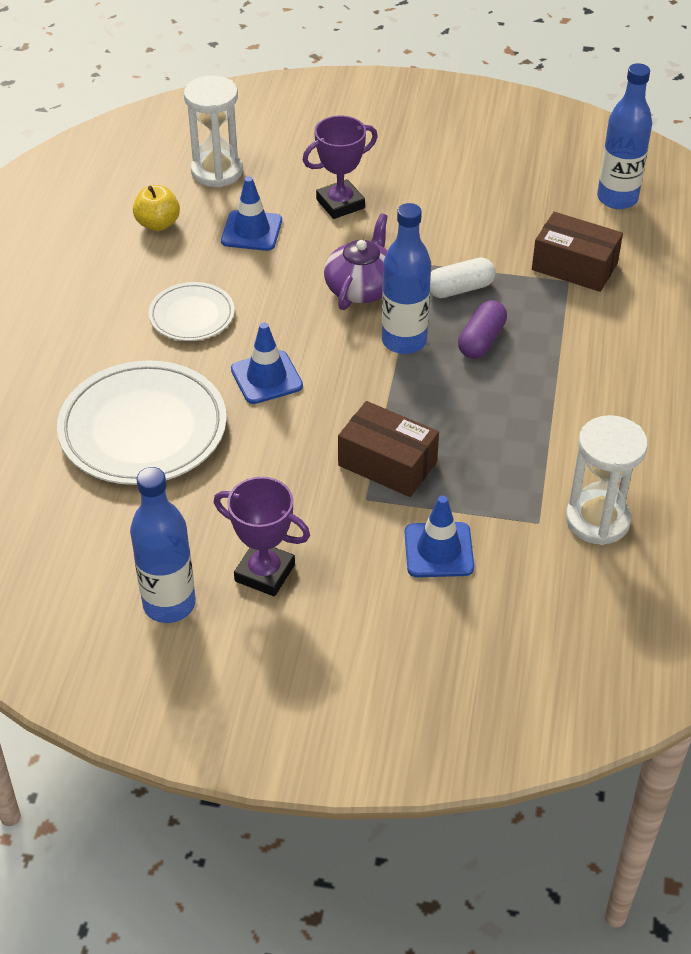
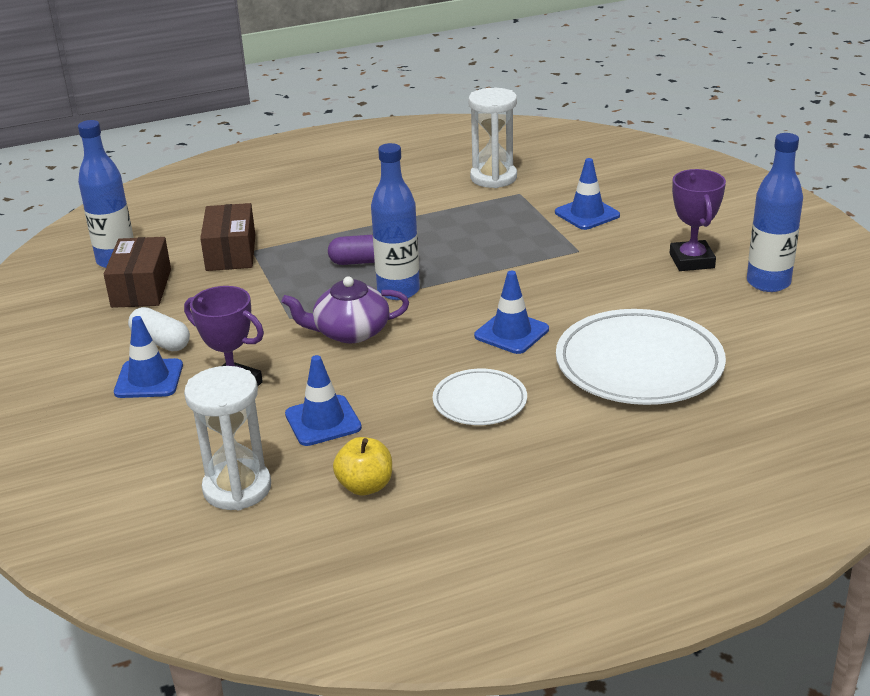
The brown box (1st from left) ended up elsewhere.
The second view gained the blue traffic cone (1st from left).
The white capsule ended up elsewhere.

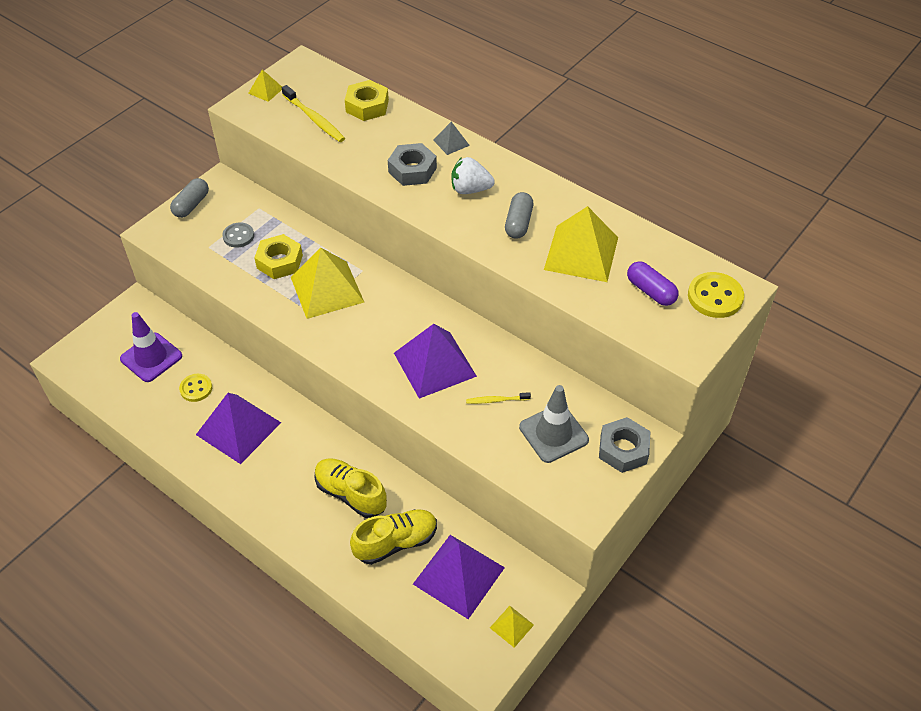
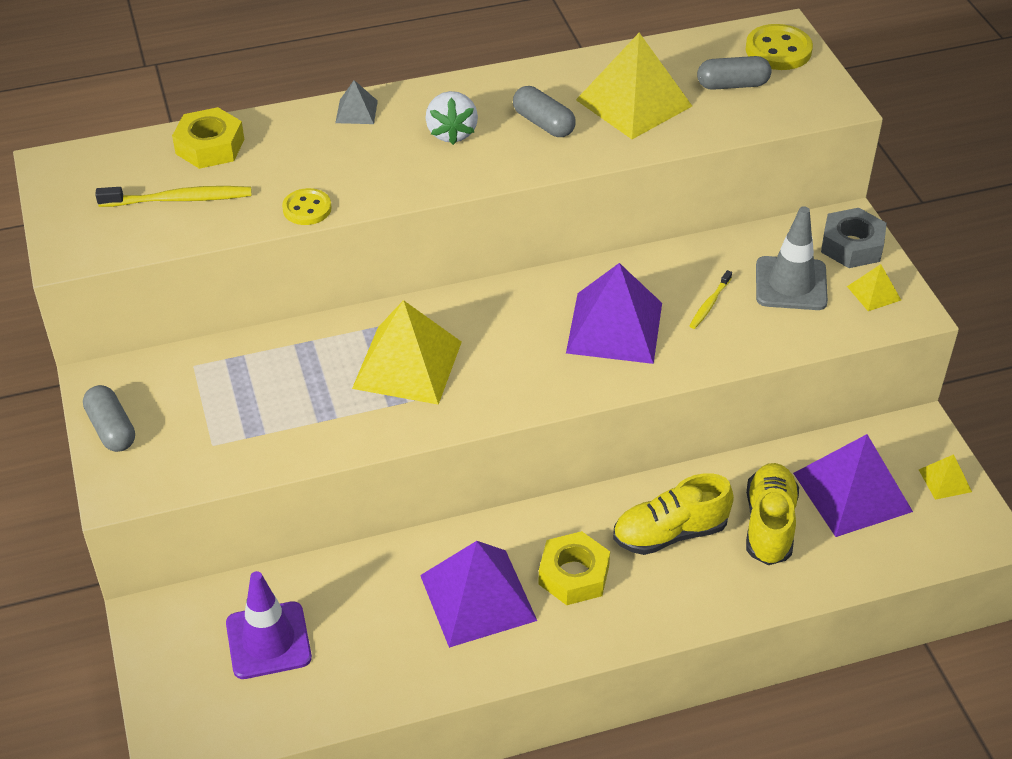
The yellow button (1st from left) ended up elsewhere.
The white strawberry ended up facing another way, 45 degrees counterclockwise from before.
The yellow nut (1st from left in the first image) ended up elsewhere.
What was the purple capsule turned into the grey capsule (3rd from left).
The yellow pyramid (1st from left in the first image) ended up elsewhere.
The second view lost the grey button.
The second view lost the grey nut (1st from left).

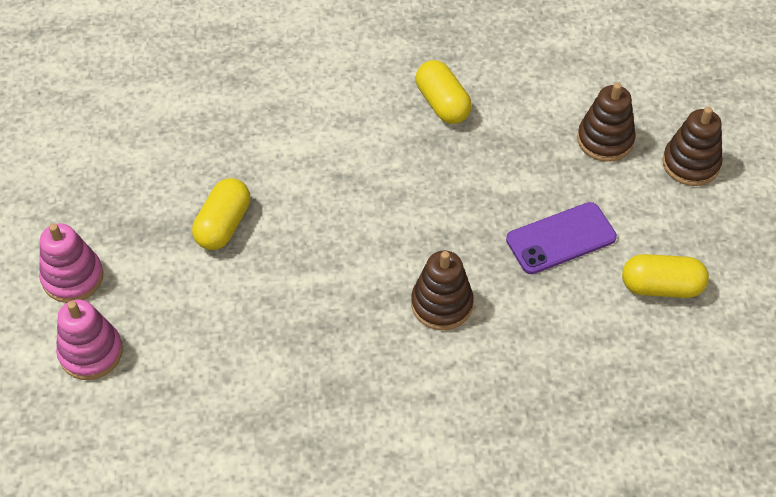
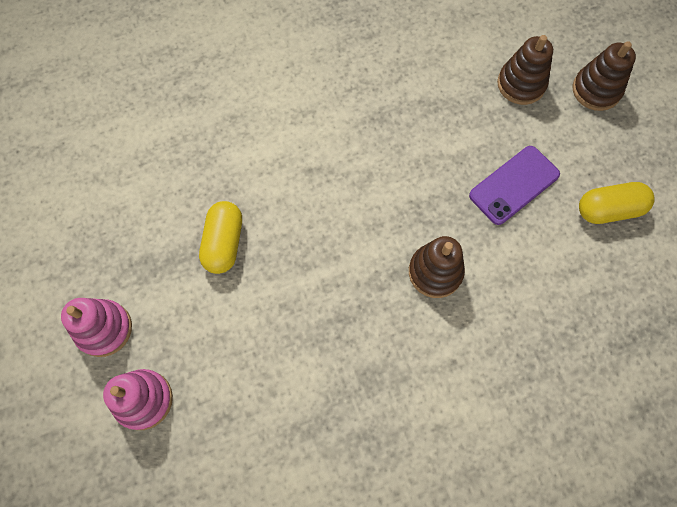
The second view lost the yellow capsule (2nd from left).

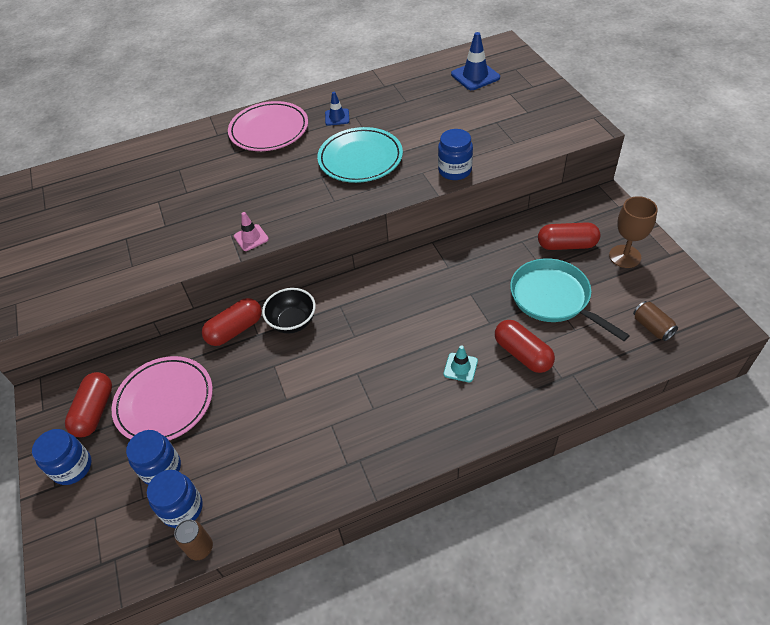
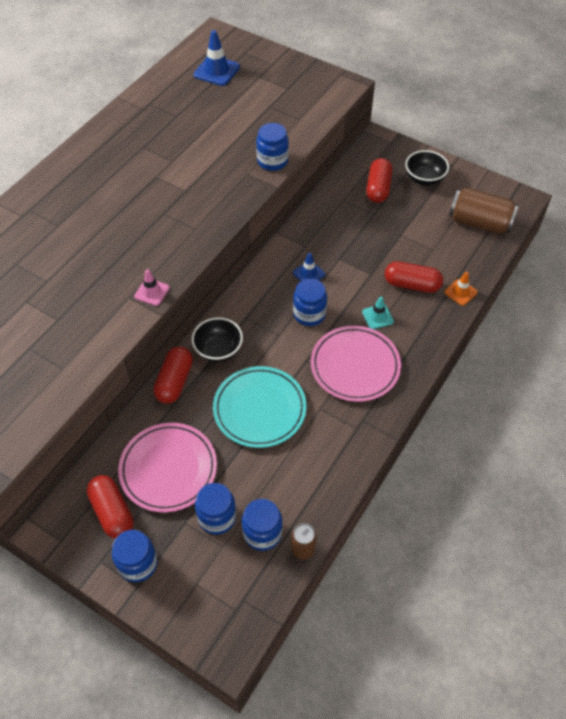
The turquoise plate ended up elsewhere.
The blue traffic cone (1st from left in the first image) ended up elsewhere.
The second view gained the blue jar (5th from left).
The pink plate (2nd from left) ended up elsewhere.
The red capsule (4th from left in the first image) ended up facing another way, 45 degrees counterclockwise from before.
Where the brown goblet stood, the black bowl (2nd from left) came to stand.
The second view gained the orange traffic cone.
The size of the brown can (2nd from left) changed by a factor of 1.86.
The second view lost the turquoise pan.

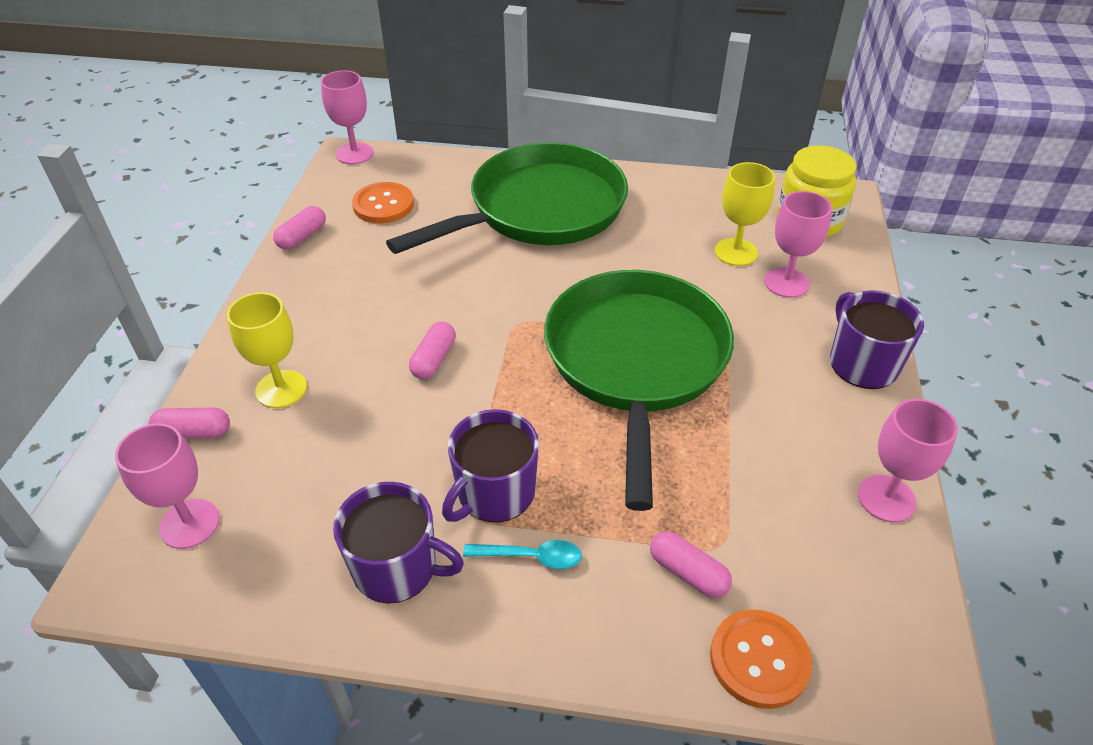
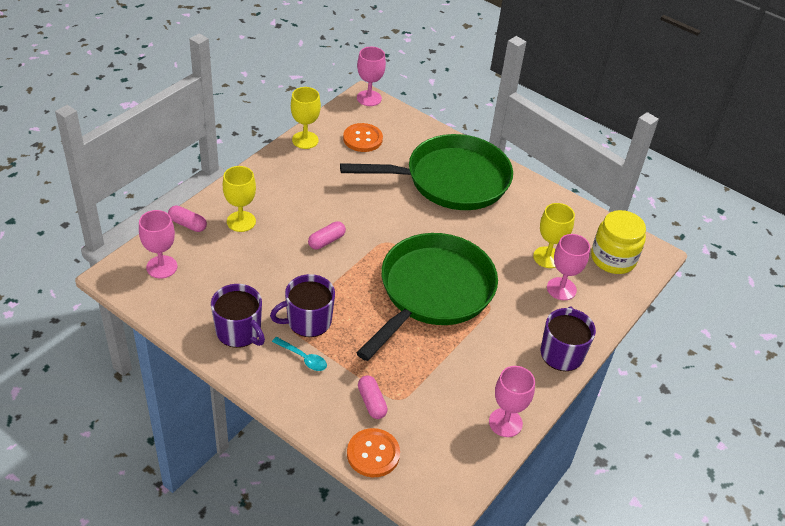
Where the pink capsule (2nd from left) stood, the yellow goblet (2nd from left) came to stand.

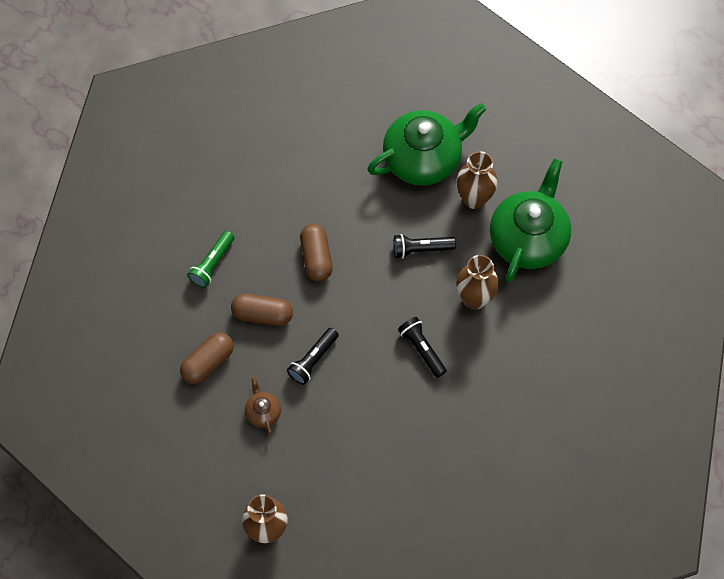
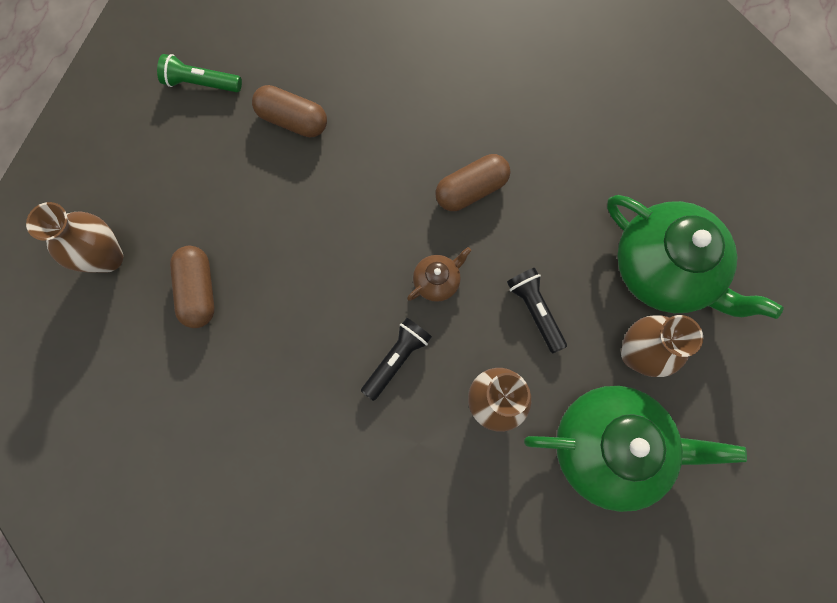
The green flashlight ended up elsewhere.
The brown capsule (2nd from left in the first image) ended up elsewhere.
The brown teapot ended up elsewhere.
The second view lost the black flashlight (1st from left).

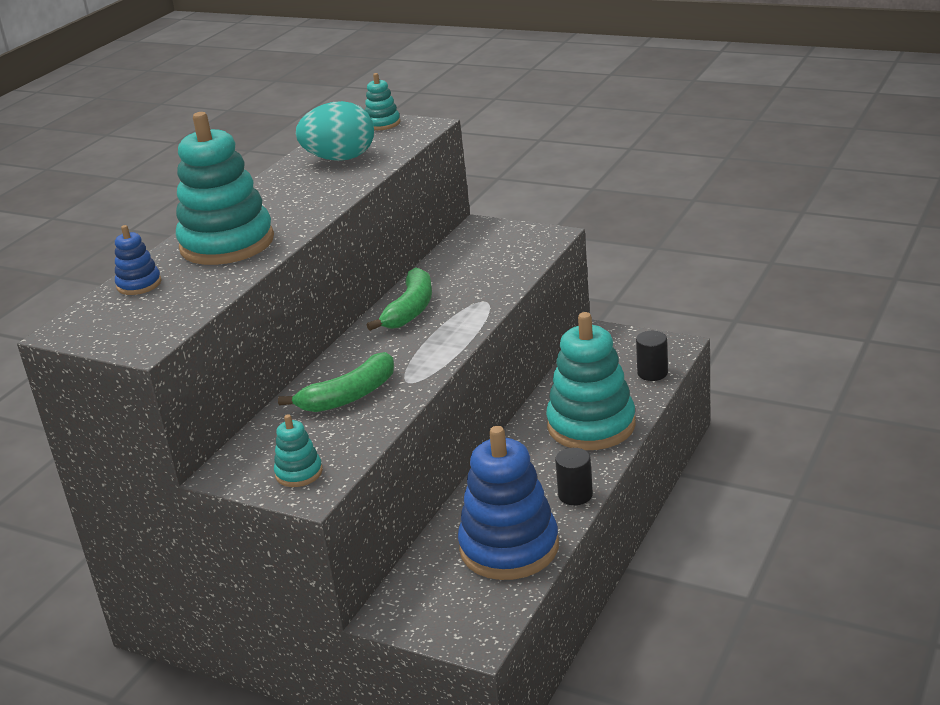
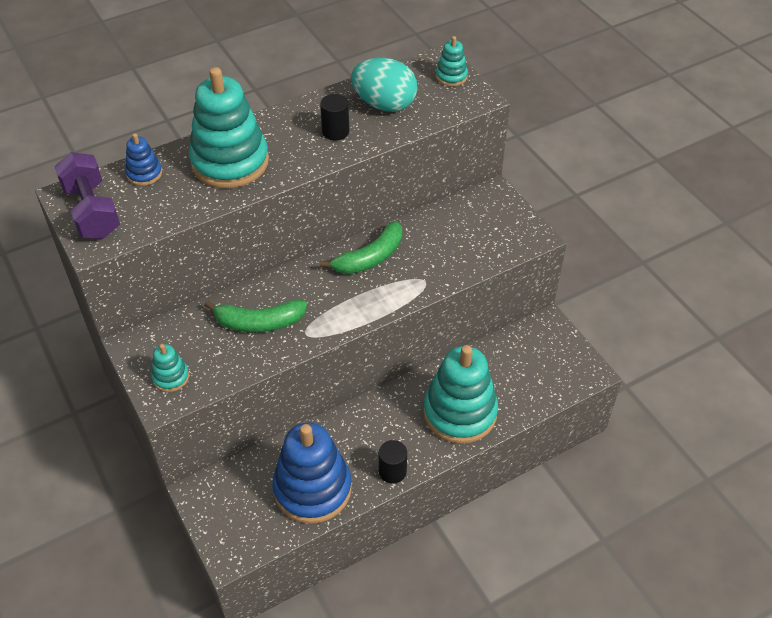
The second view gained the purple dumbbell.
The black cylinder (2nd from left in the first image) ended up elsewhere.

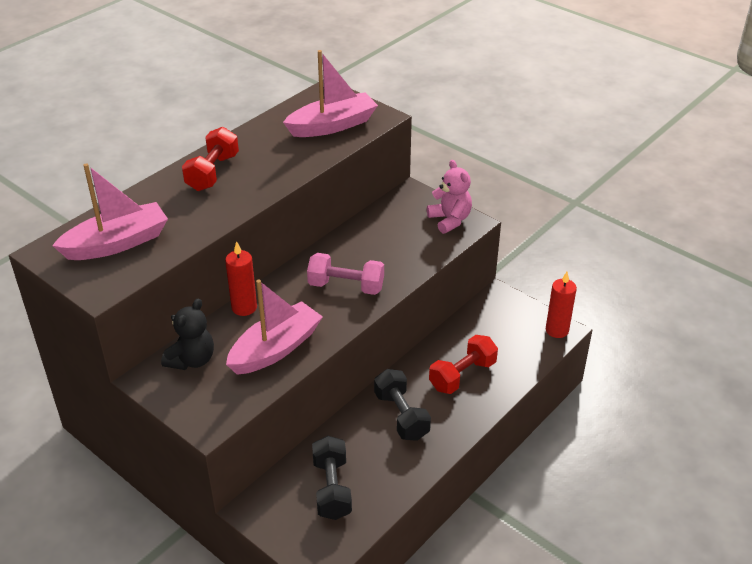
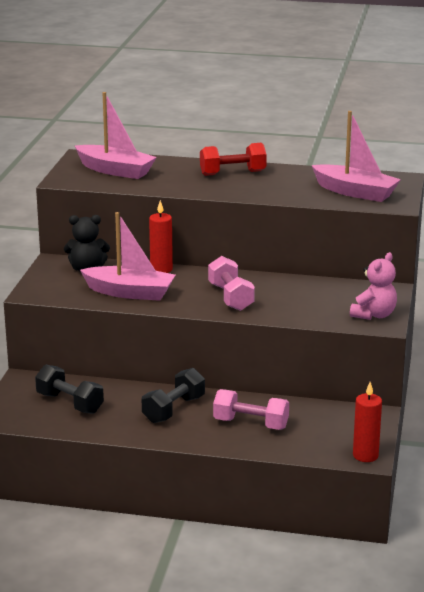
The black dumbbell (1st from left) ended up facing another way, 75 degrees clockwise from before.
What was the red dumbbell (2nd from left) turned into the pink dumbbell (2nd from left).

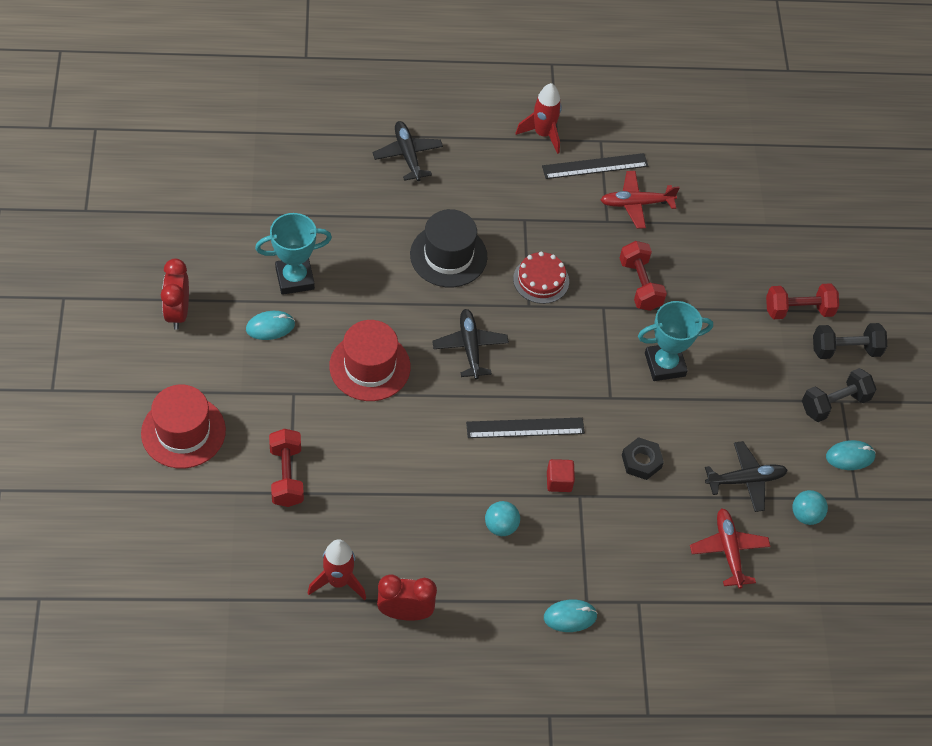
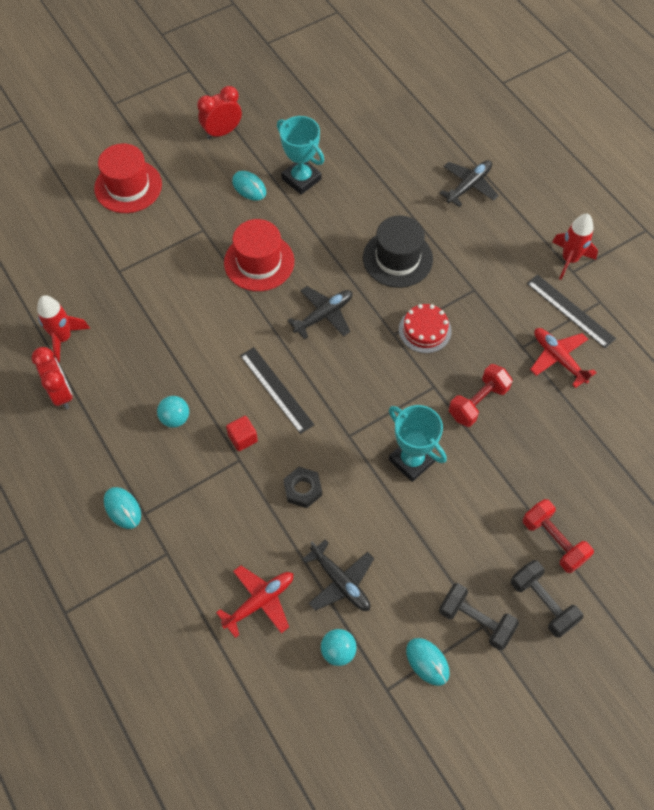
The second view lost the red dumbbell (1st from left).

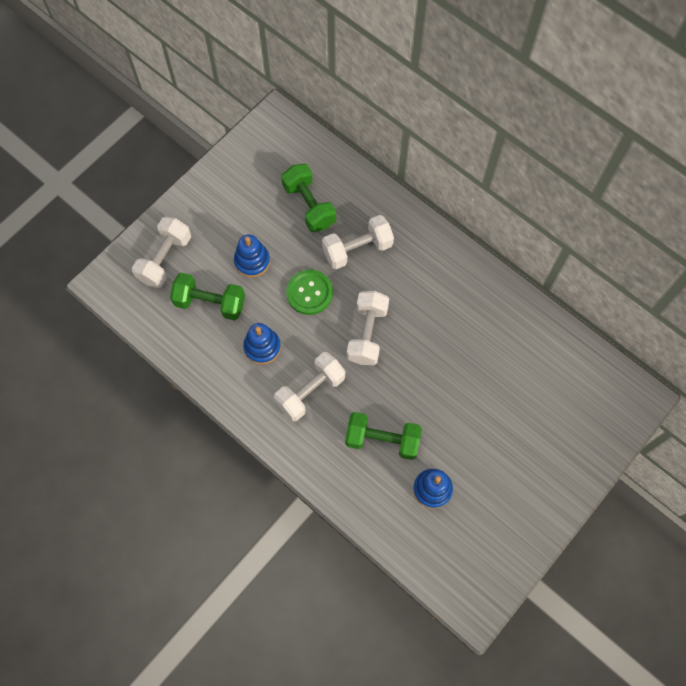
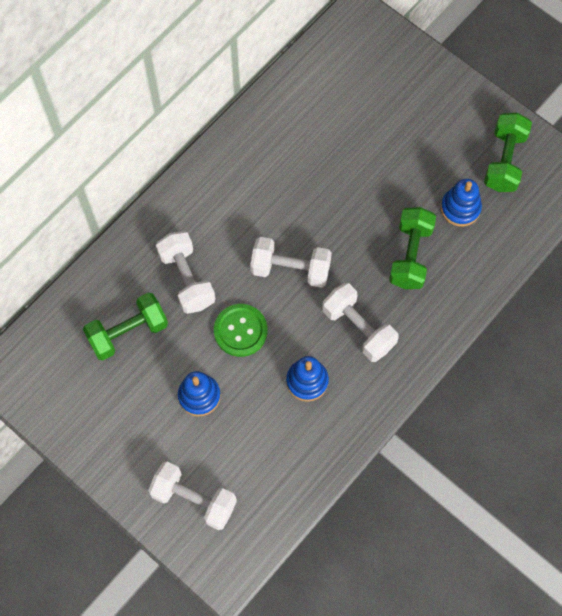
The green dumbbell (1st from left in the first image) ended up elsewhere.

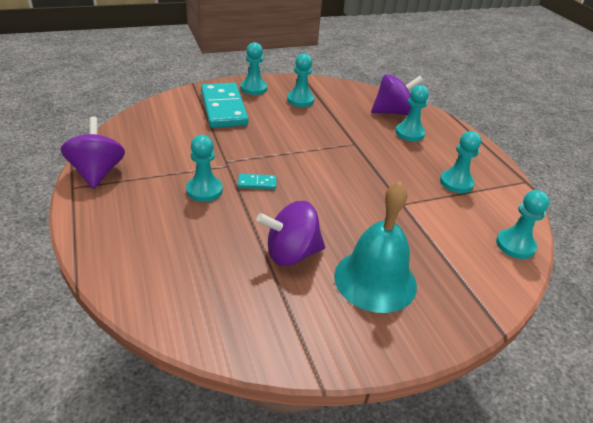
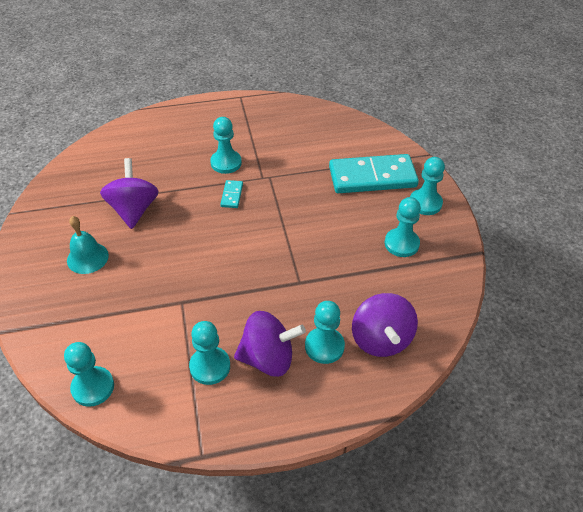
The size of the turquoise bell changed by a factor of 0.58.
The purple spinning top (1st from left in the first image) ended up elsewhere.

